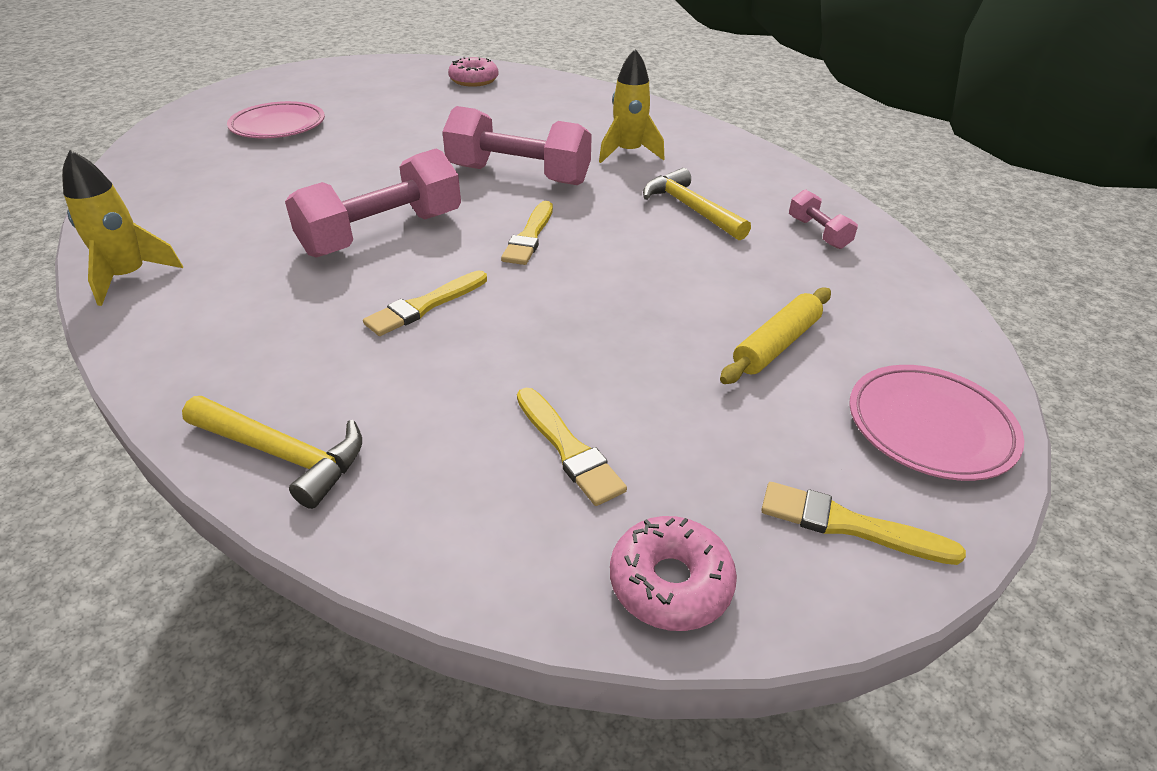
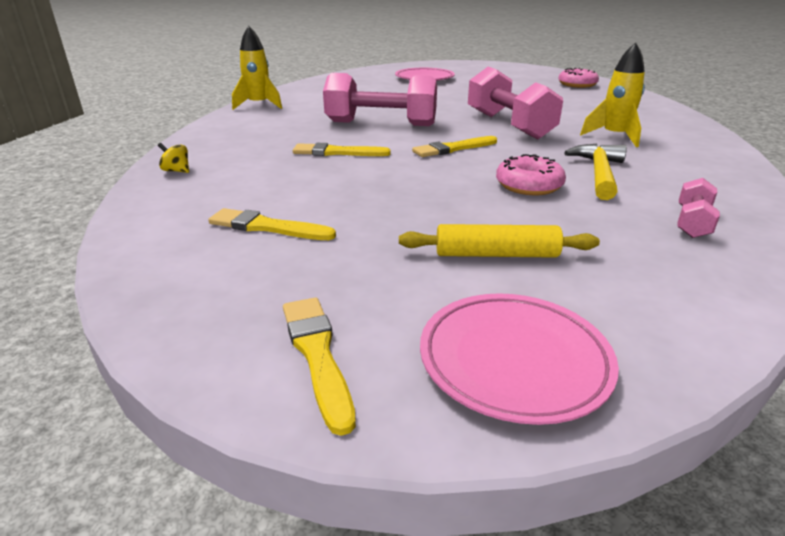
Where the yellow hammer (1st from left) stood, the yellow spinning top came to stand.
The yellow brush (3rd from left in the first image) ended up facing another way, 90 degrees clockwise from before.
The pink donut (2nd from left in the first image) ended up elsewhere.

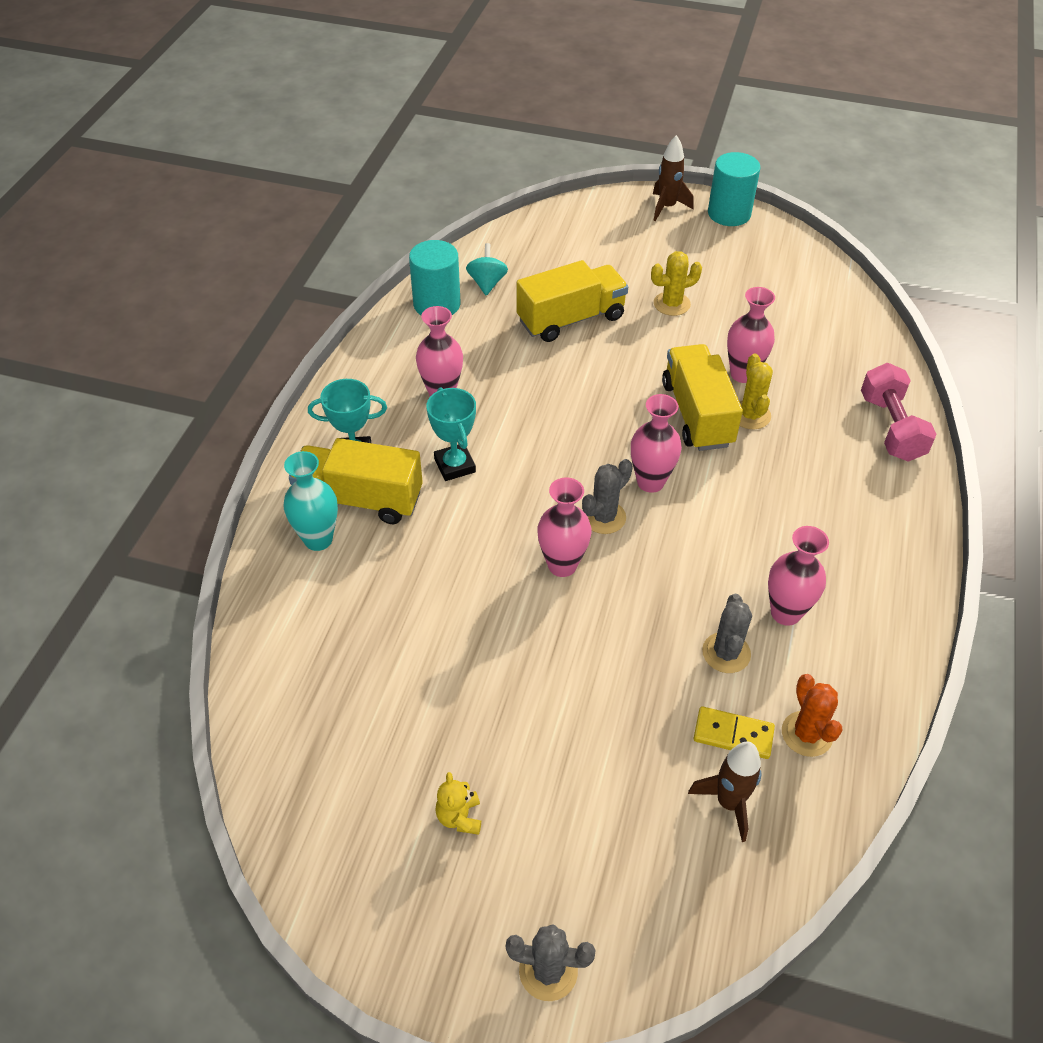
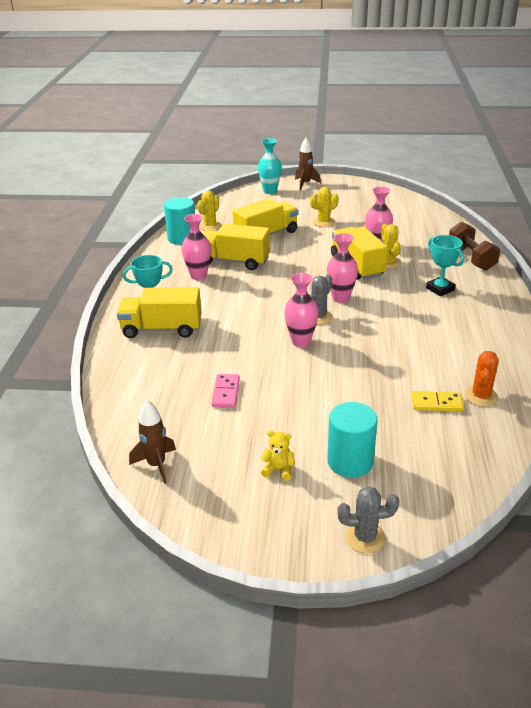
The brown rocket (2nd from left in the first image) ended up elsewhere.
Where the turquoise spinning top stood, the yellow cactus (1st from left) came to stand.
The second view gained the yellow truck (2nd from left).
The second view gained the pink domino.
The turquoise vase ended up elsewhere.
The yellow teddy bear ended up facing another way, 120 degrees clockwise from before.
The turquoise cylinder (2nd from left) ended up elsewhere.
The turquoise trophy (2nd from left) ended up elsewhere.
What was the pink dumbbell turned into the brown dumbbell.
The orange cactus ended up facing another way, 45 degrees clockwise from before.
The second view lost the grey cactus (3rd from left).
The second view lost the pink vase (5th from left).

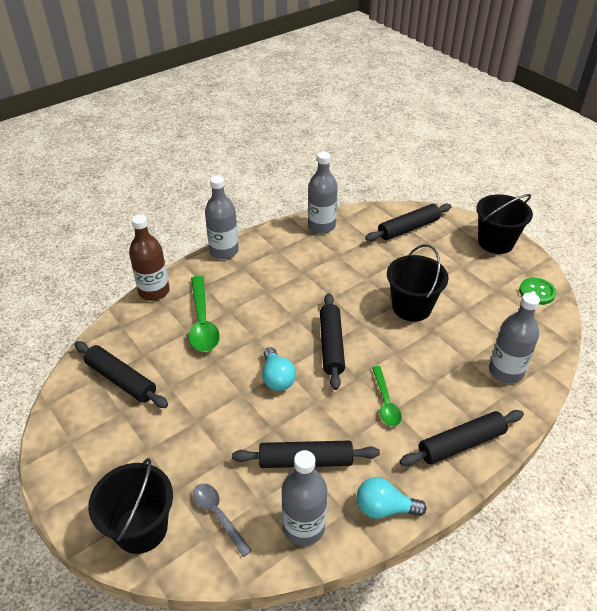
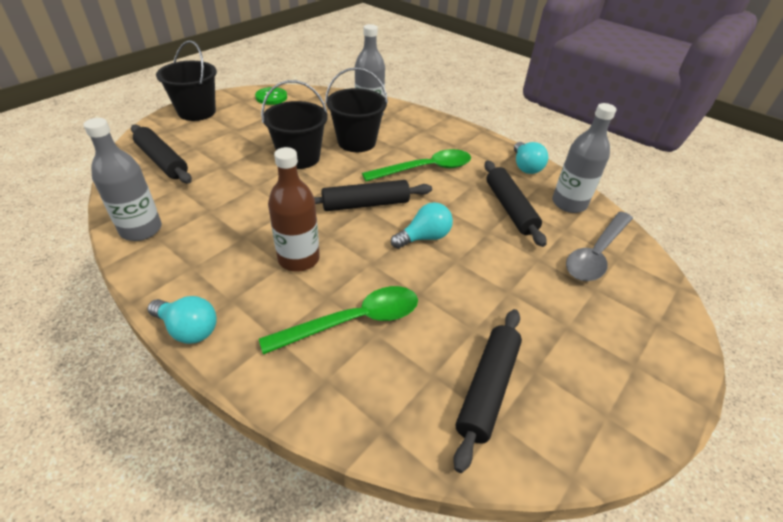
Where the grey bottle (1st from left) stood, the turquoise light bulb (1st from left) came to stand.
The brown bottle ended up elsewhere.
The black bucket (1st from left in the first image) ended up elsewhere.
The size of the green spoon (2nd from left) changed by a factor of 1.60.
The size of the grey spoon changed by a factor of 1.60.
The second view lost the black rolling pin (5th from left).

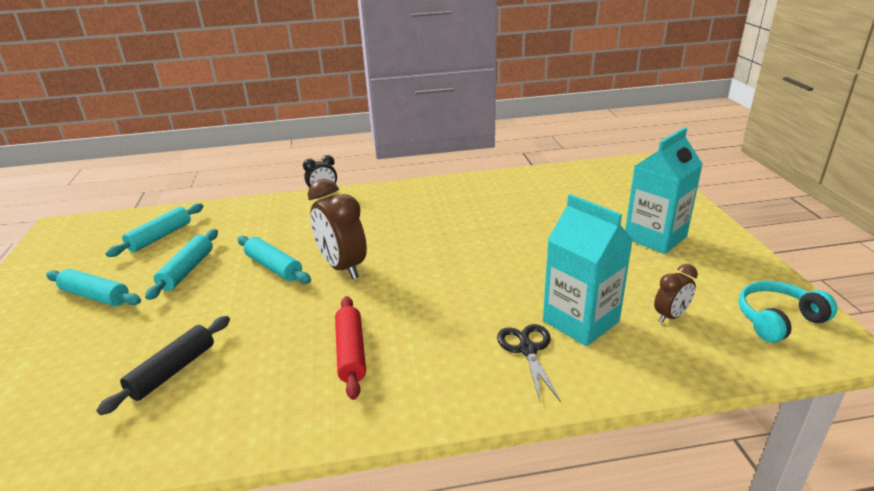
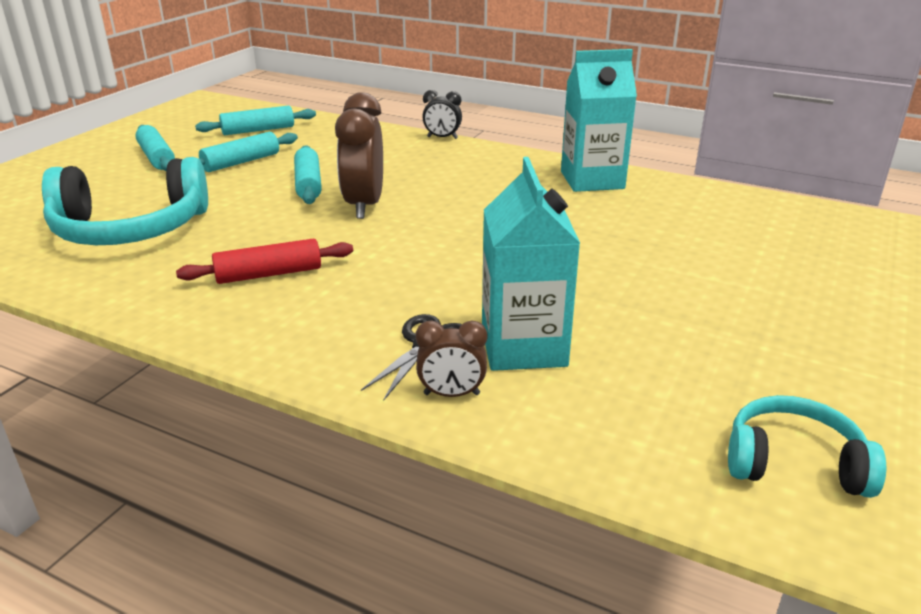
Where the black rolling pin stood, the turquoise headphones (1st from left) came to stand.
The red rolling pin ended up facing another way, 45 degrees clockwise from before.
The brown clock (2nd from left) ended up elsewhere.
The turquoise carton (2nd from left) ended up elsewhere.

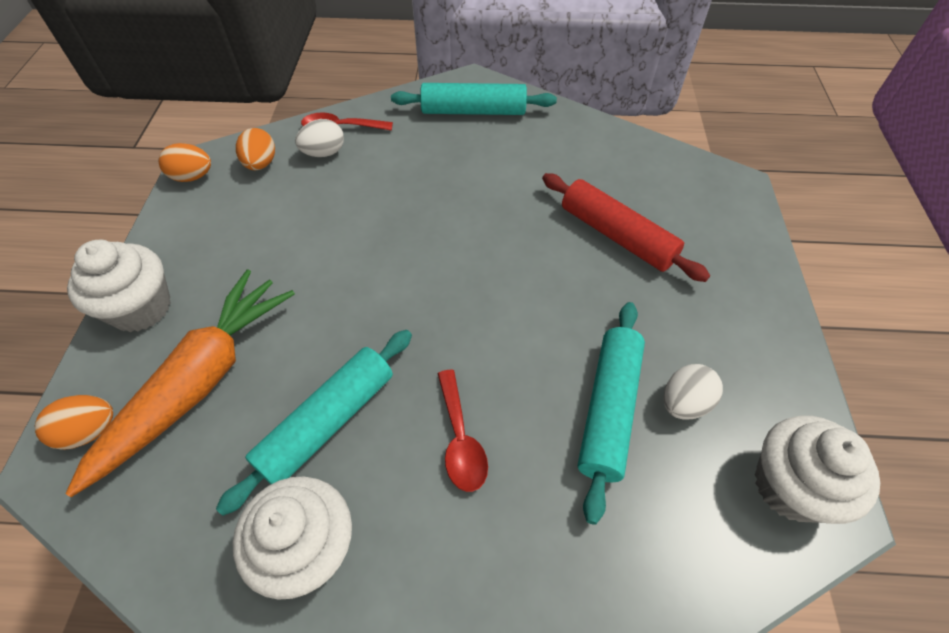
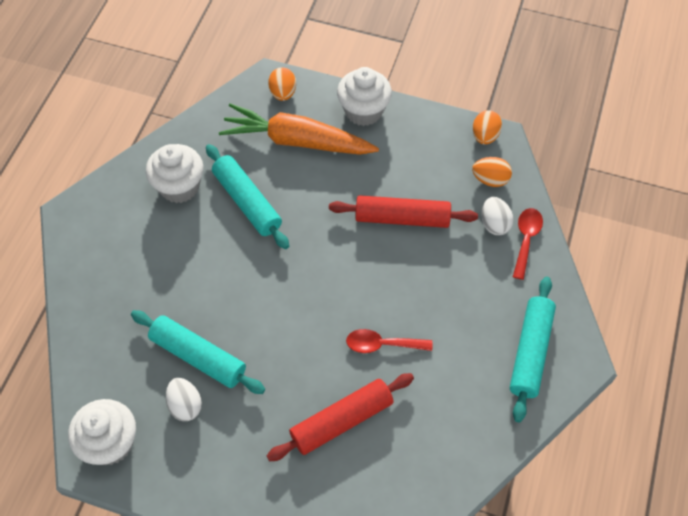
The orange carrot ended up facing another way, 150 degrees clockwise from before.
The second view gained the red rolling pin (2nd from left).
The red spoon (2nd from left in the first image) ended up elsewhere.

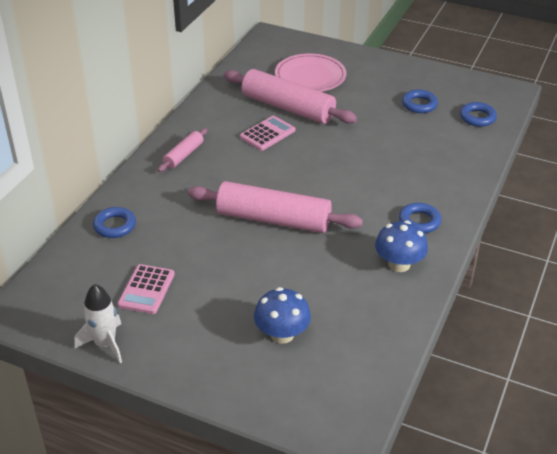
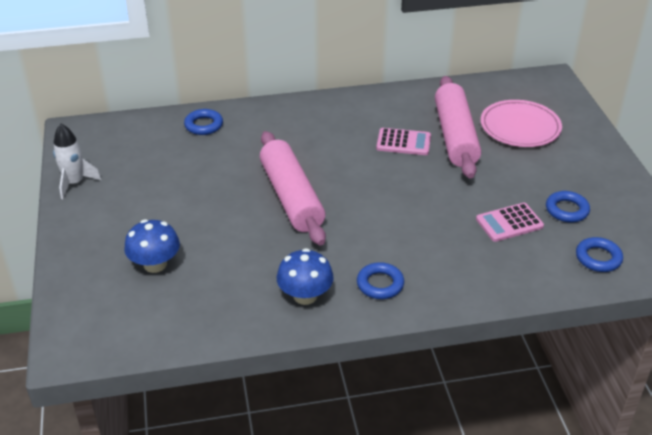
The pink calculator (1st from left in the first image) ended up elsewhere.
The second view lost the pink rolling pin (1st from left).

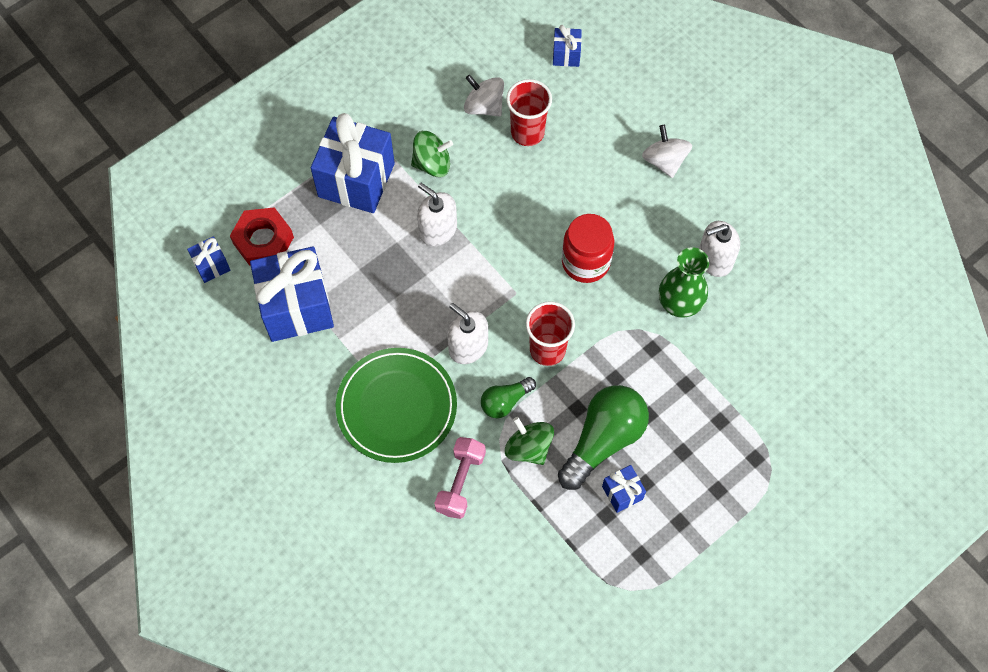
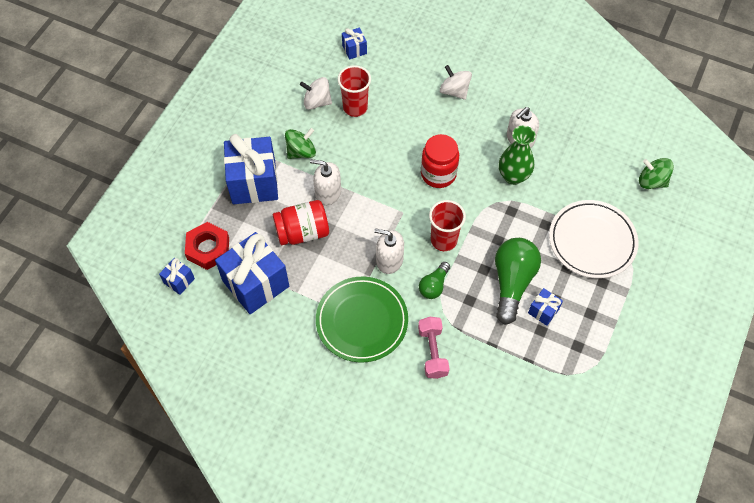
The second view gained the red jar (1st from left).
The second view gained the white plate.
The green spinning top (2nd from left) ended up elsewhere.

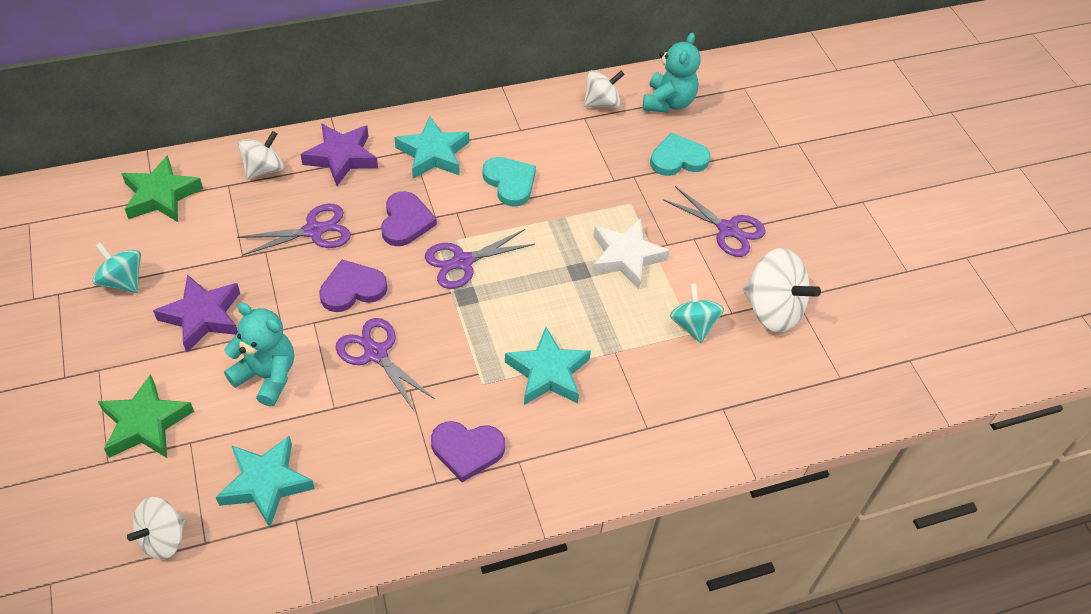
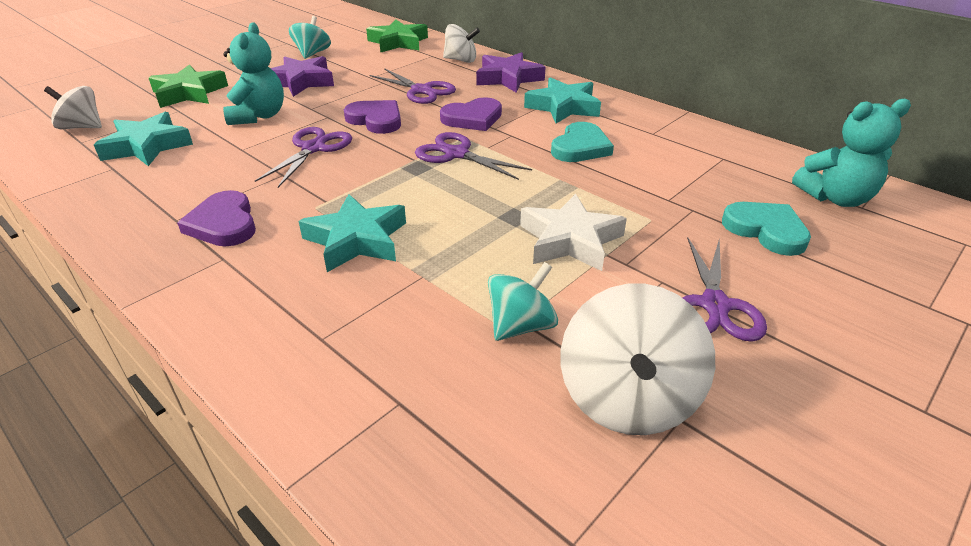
The second view lost the white spinning top (3rd from left).

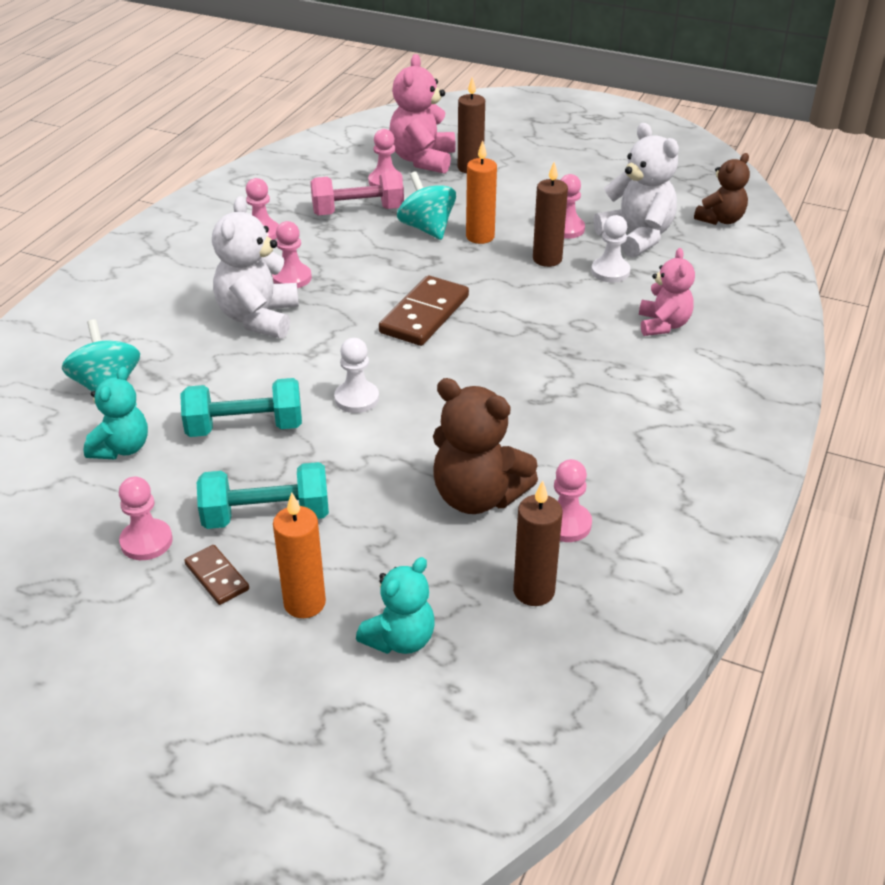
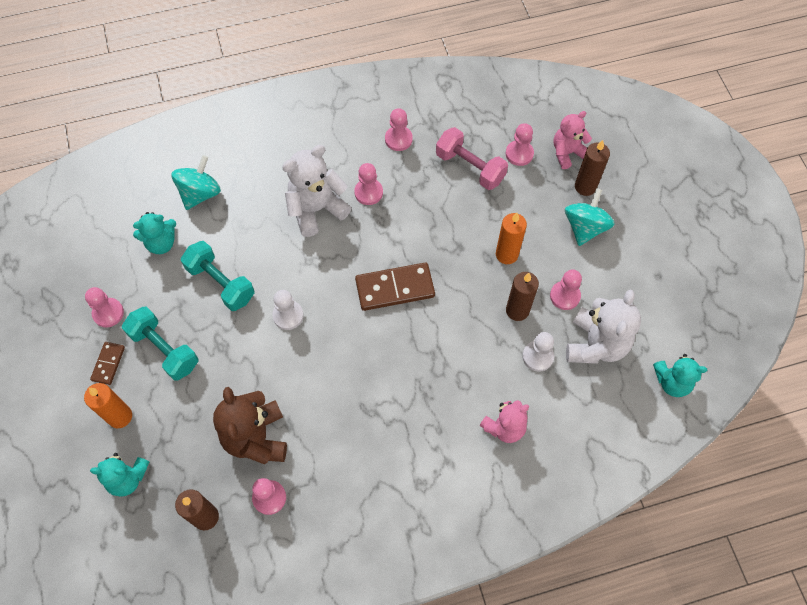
The size of the pink teddy bear (1st from left in the first image) changed by a factor of 0.65.
The turquoise spinning top (2nd from left) ended up elsewhere.
What was the brown teddy bear (2nd from left) turned into the turquoise teddy bear (3rd from left).

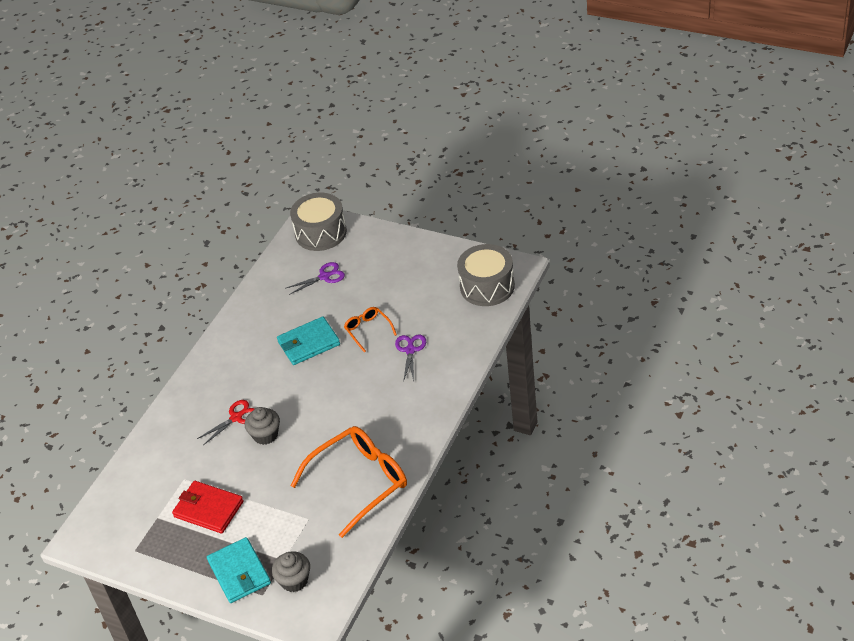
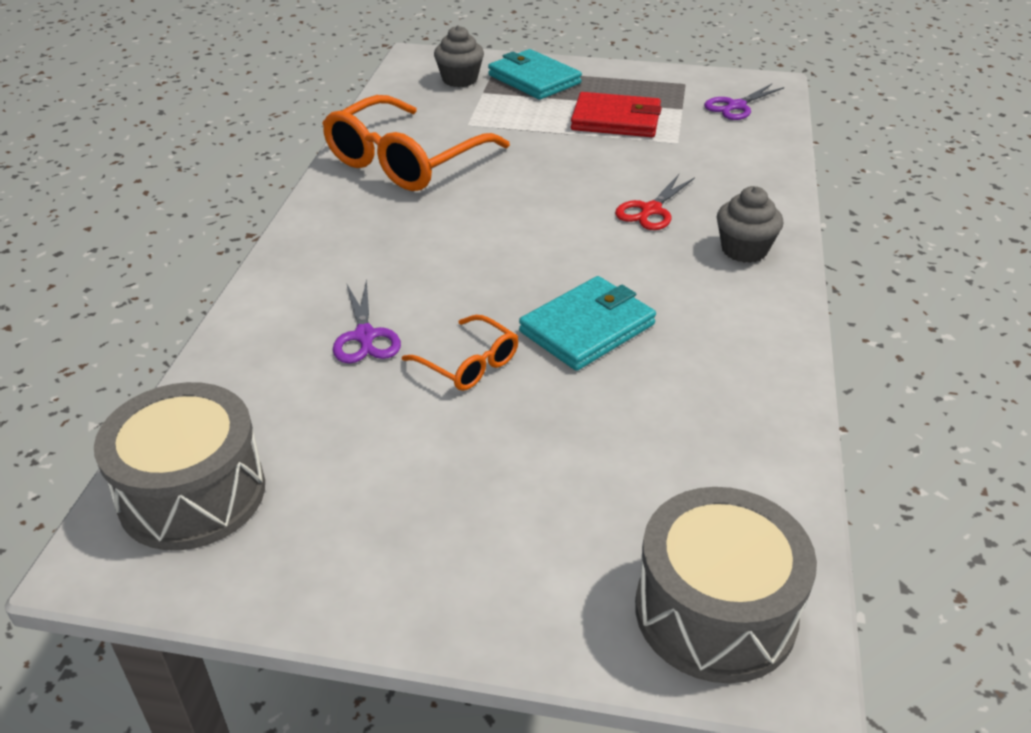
The purple scissors (1st from left in the first image) ended up elsewhere.
The grey cupcake (1st from left in the first image) ended up elsewhere.

